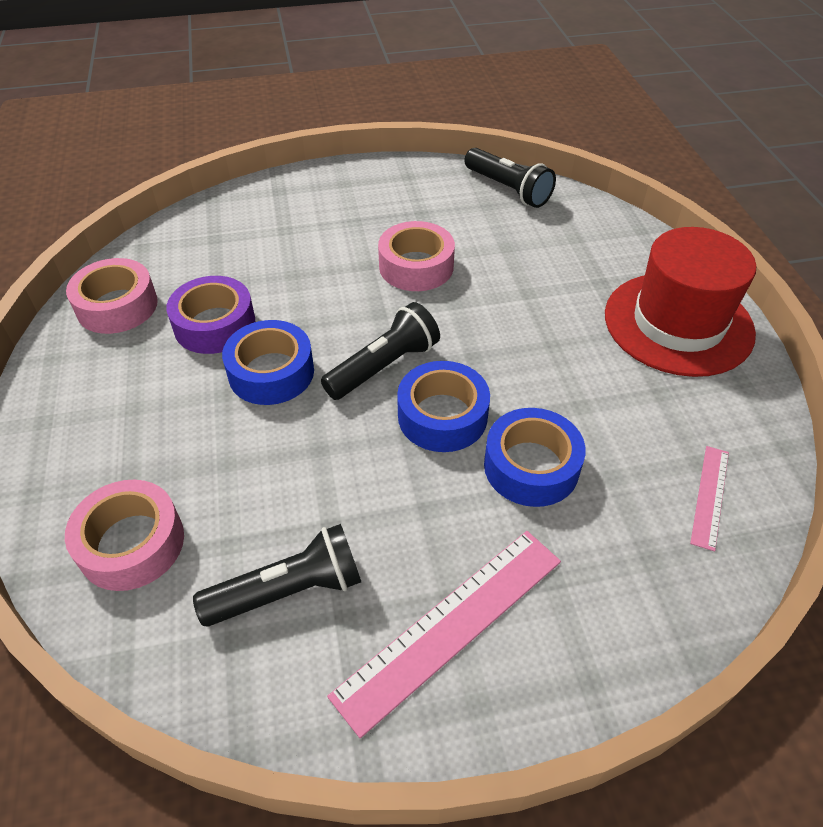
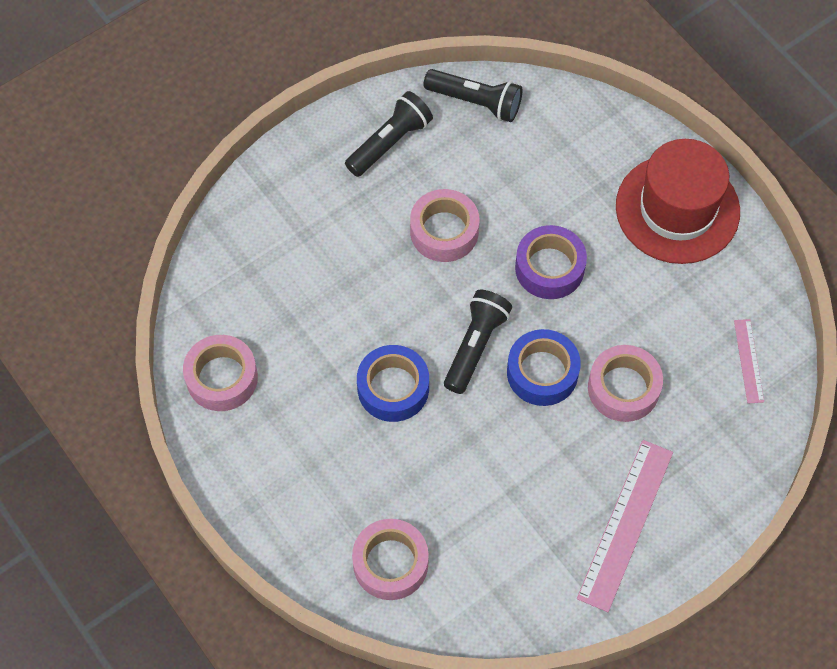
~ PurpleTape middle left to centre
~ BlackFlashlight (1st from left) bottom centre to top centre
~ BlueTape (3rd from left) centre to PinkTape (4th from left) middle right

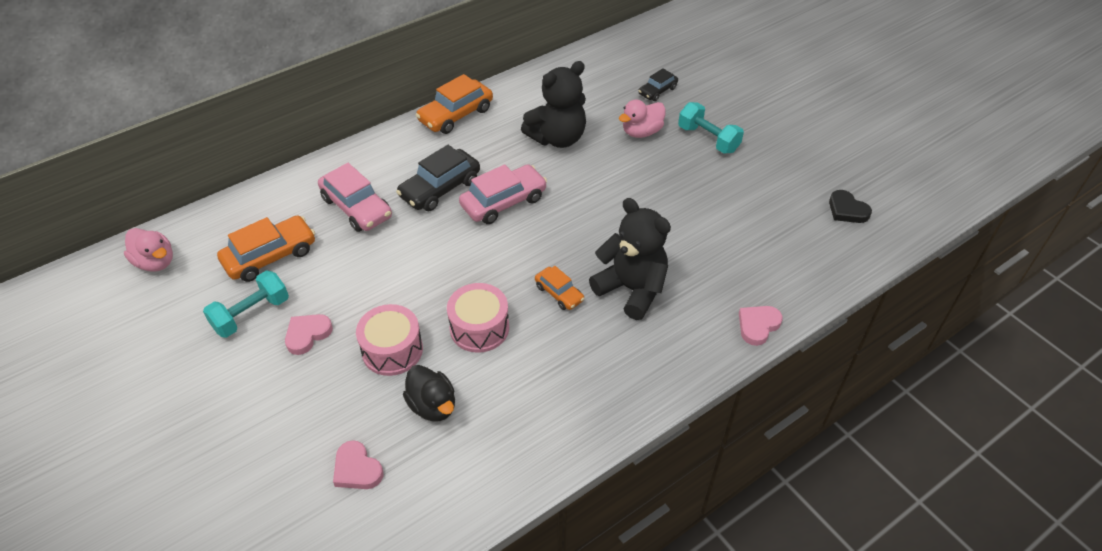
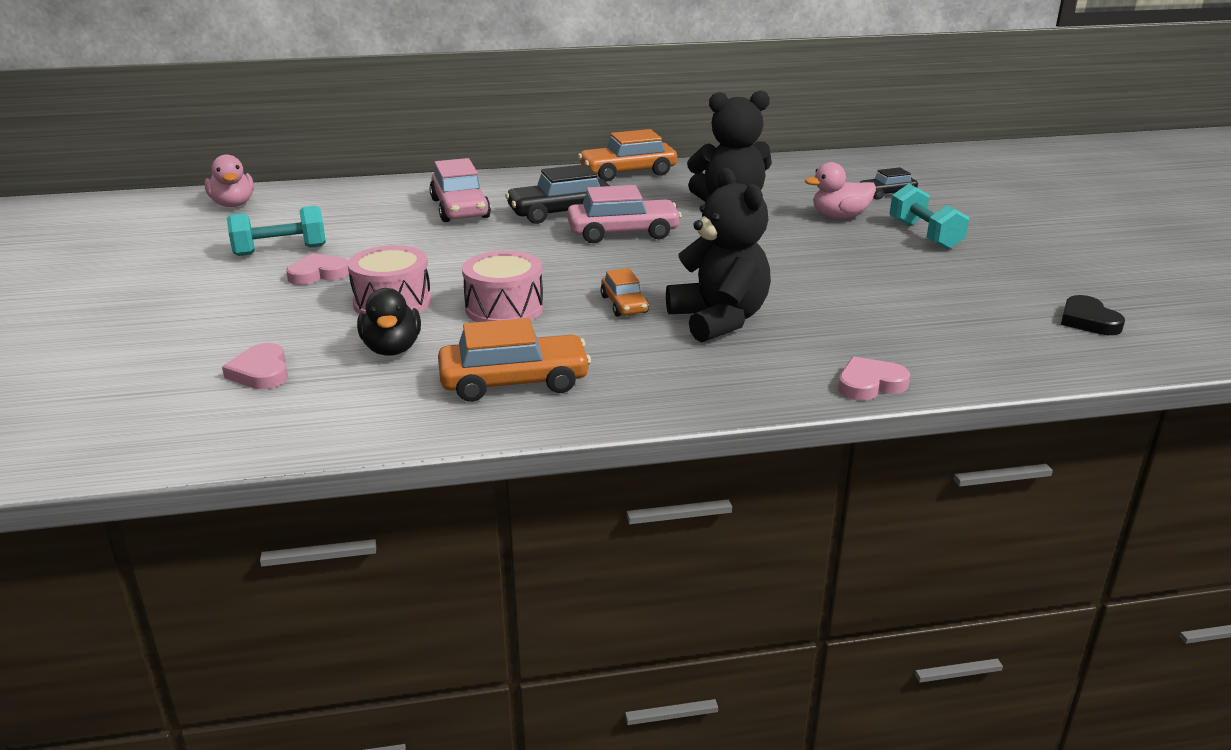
~ OrangeCar (1st from left) middle left to centre

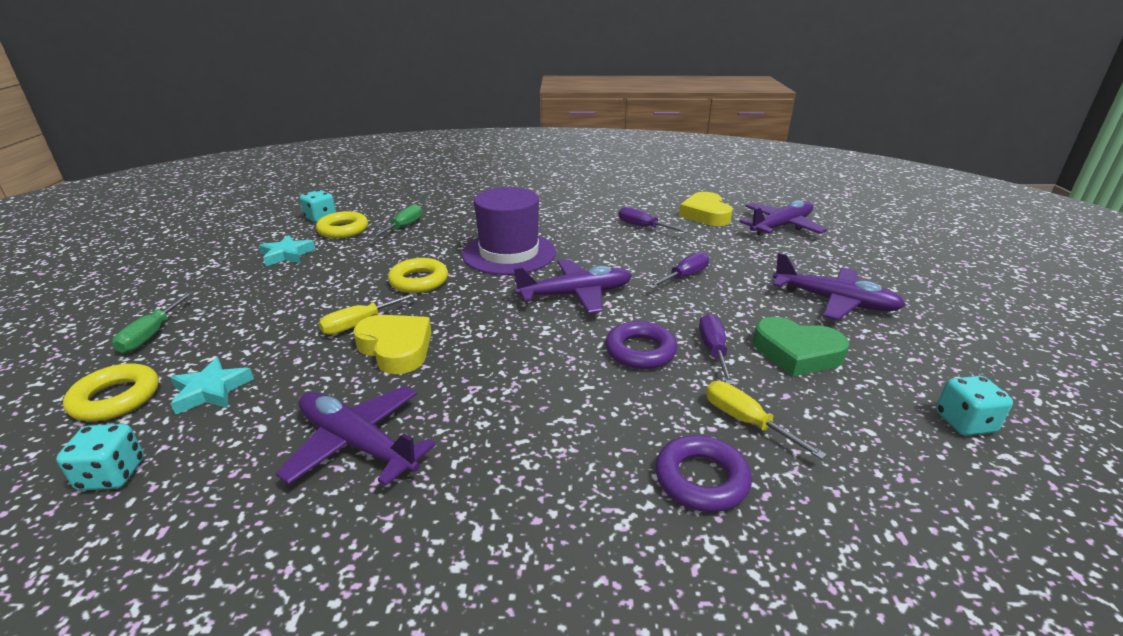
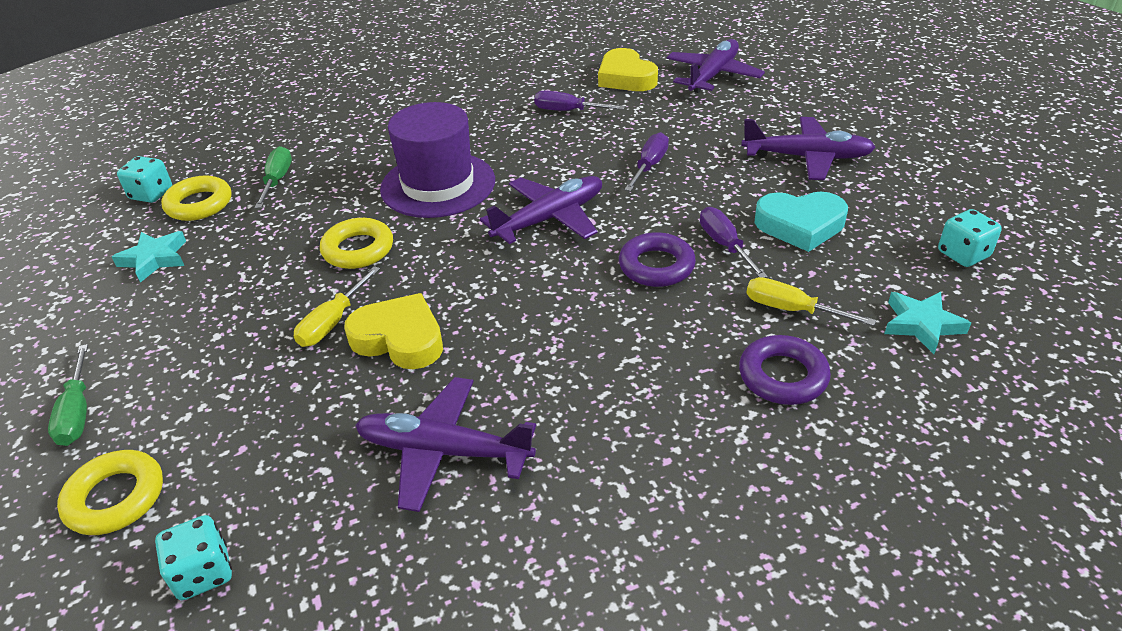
~ TurquoiseStar (1st from left in the first image) middle left to TurquoiseStar (2nd from left) middle right
~ GreenHeart middle right to TurquoiseHeart middle right

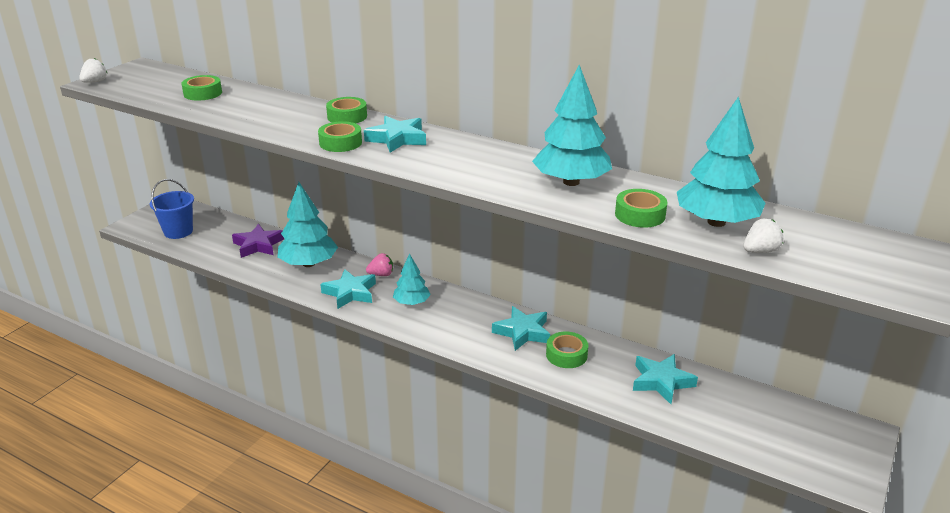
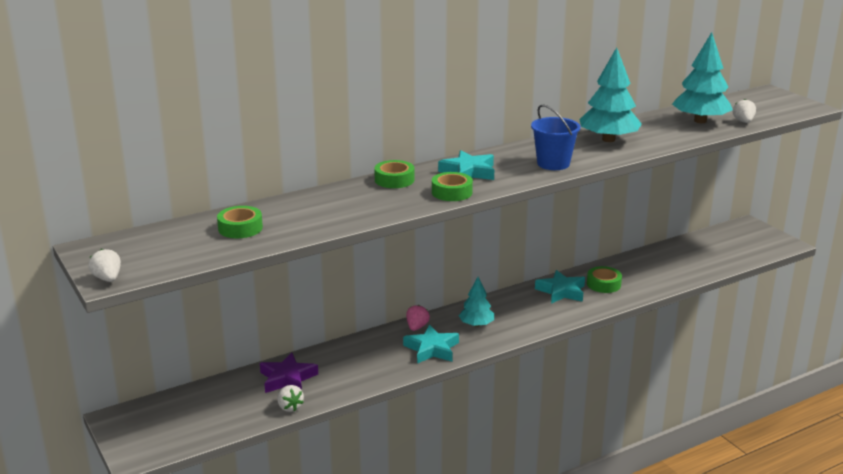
- TurquoiseTree (1st from left) middle left
- GreenTape (5th from left) middle right
- TurquoiseStar (4th from left) bottom right
+ WhiteStrawberry (2nd from left) bottom centre
~ BlueBucket middle left to top centre

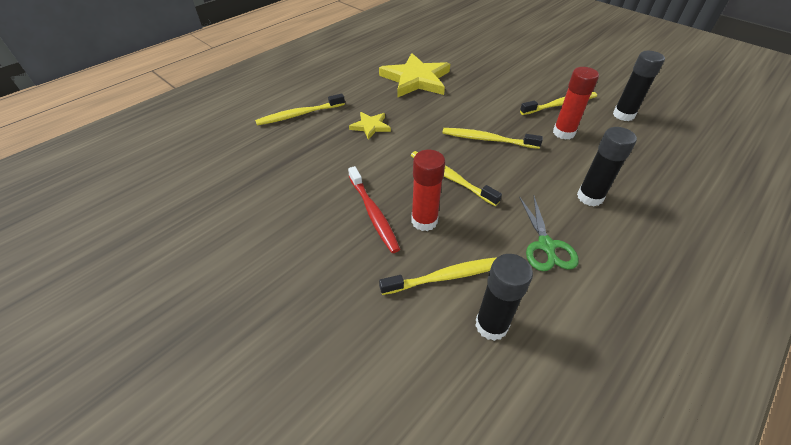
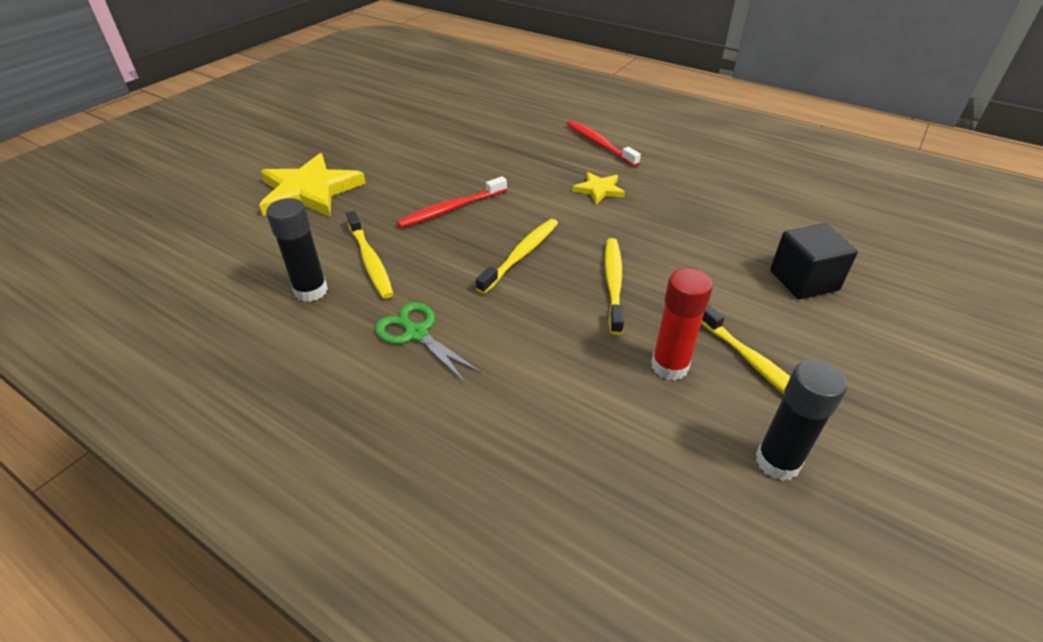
- RedGlueStick (1st from left) centre
- BlackGlueStick (2nd from left) middle right
+ BlackCube middle right
~ YellowStar (2nd from left in the first image) top centre to YellowStar (1st from left) top left
~ YellowToothbrush (1st from left) top centre to RedToothbrush (2nd from left) top centre
~ GreenScissors middle right = centre 60 degrees clockwise

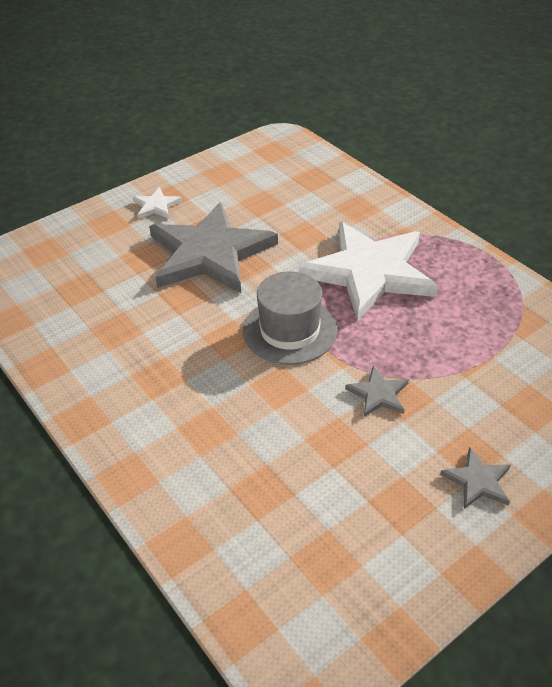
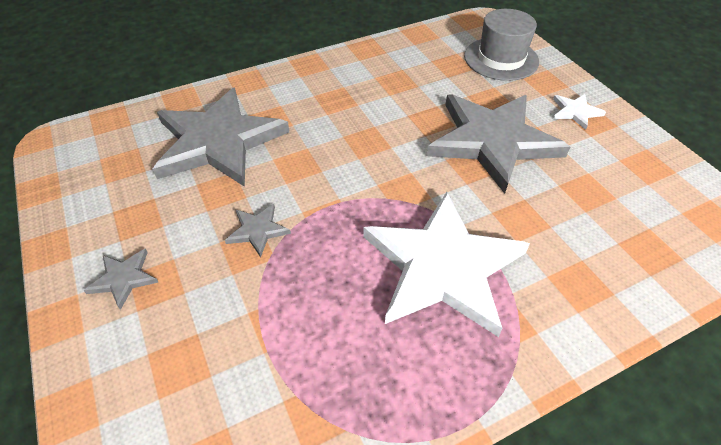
+ GreyStar (2nd from left) top left
~ GreyHat centre to top right

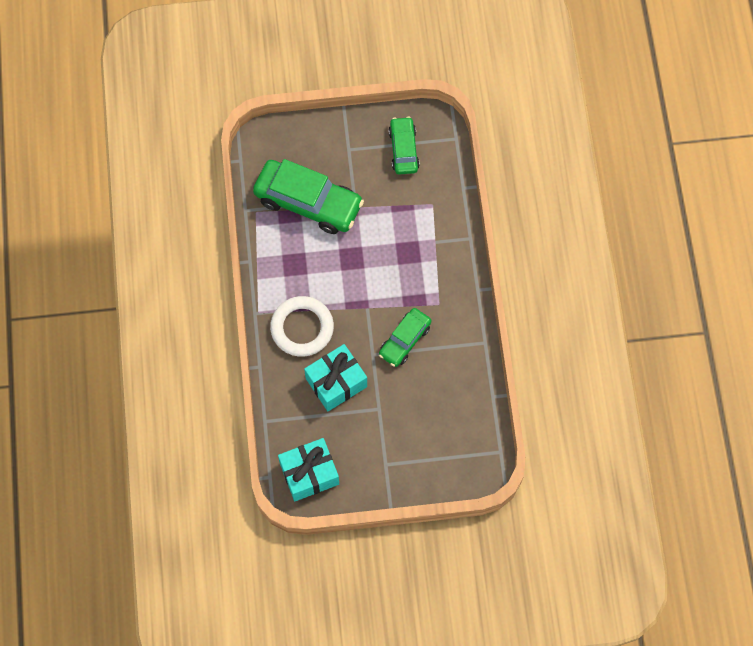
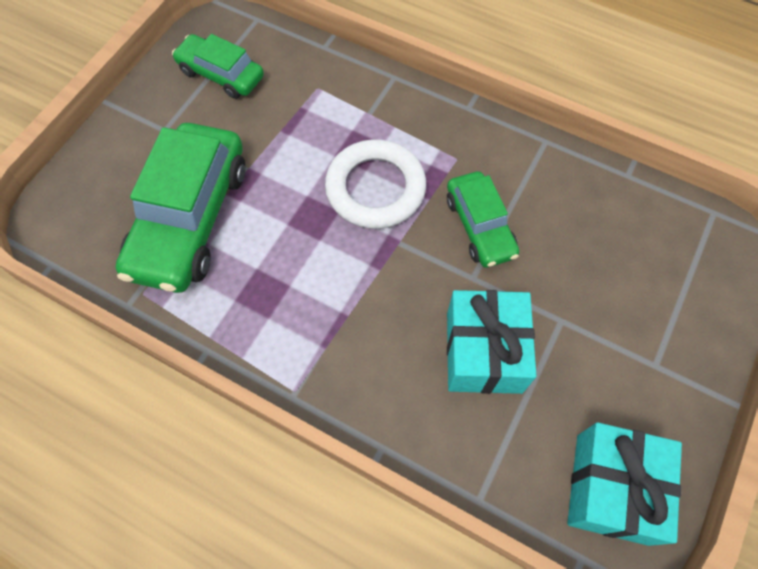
~ WhiteRing centre to top centre
~ GreenCar (1st from left) top centre = middle left 135 degrees clockwise

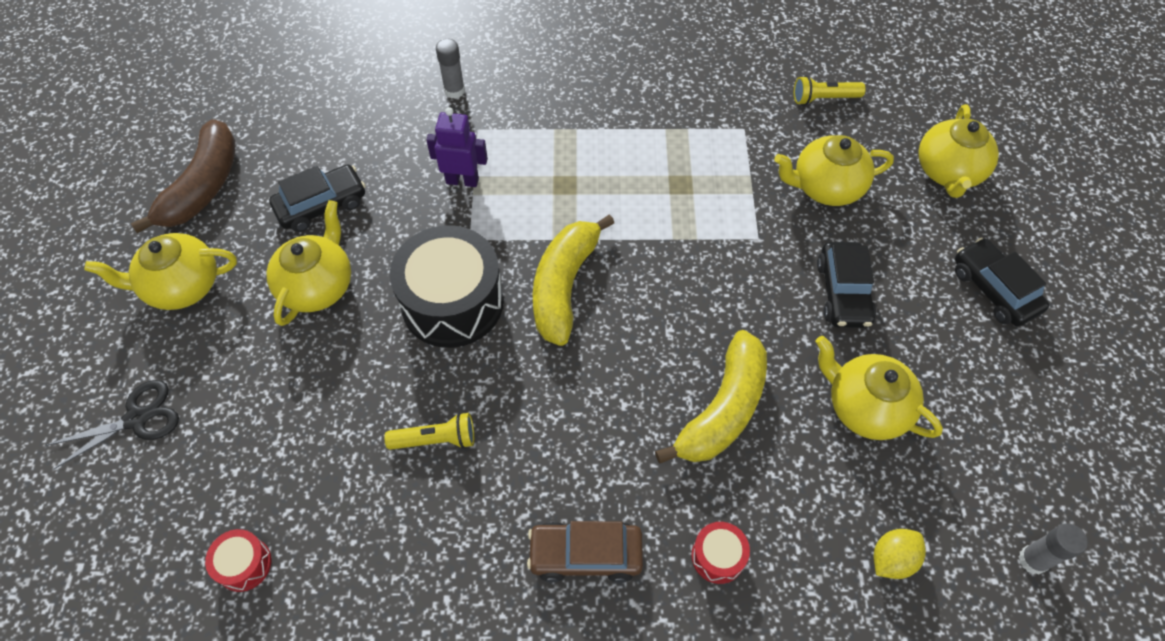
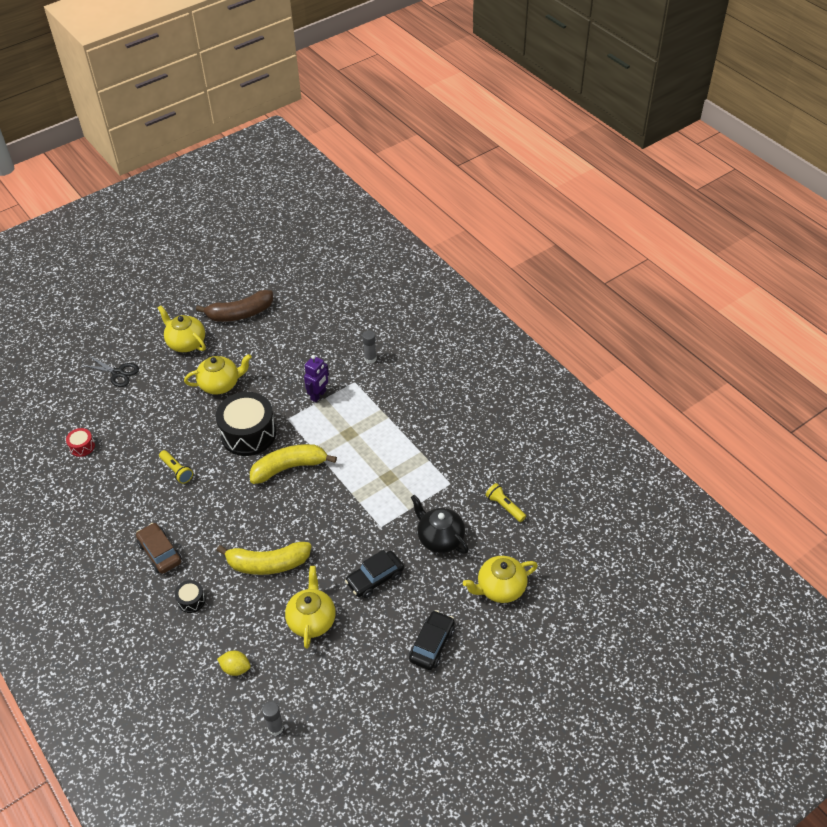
- BlackCar (1st from left) top left
~ RedDrum (2nd from left) bottom centre to BlackDrum (1st from left) bottom left
~ YellowTeapot (3rd from left) top right to BlackTeapot centre
~ PurpleRobot top centre = centre 60 degrees clockwise

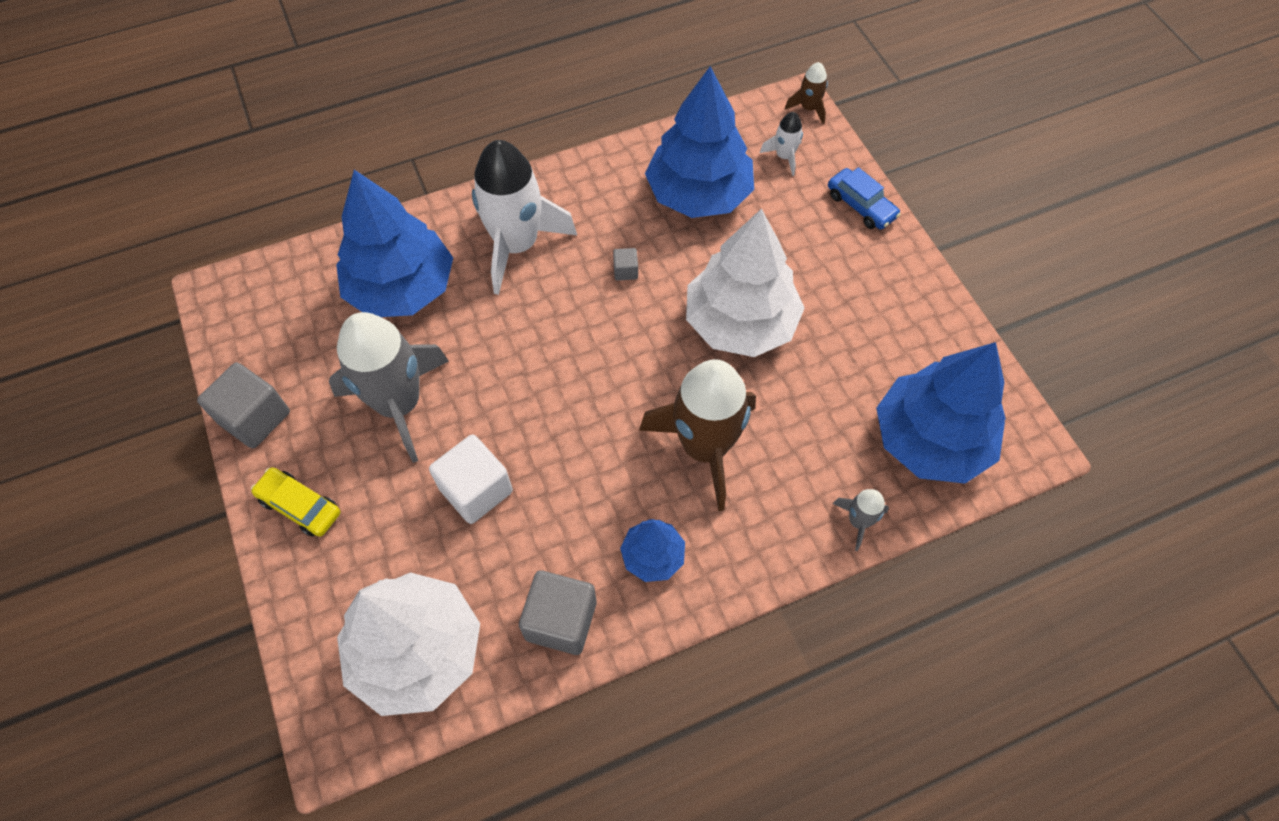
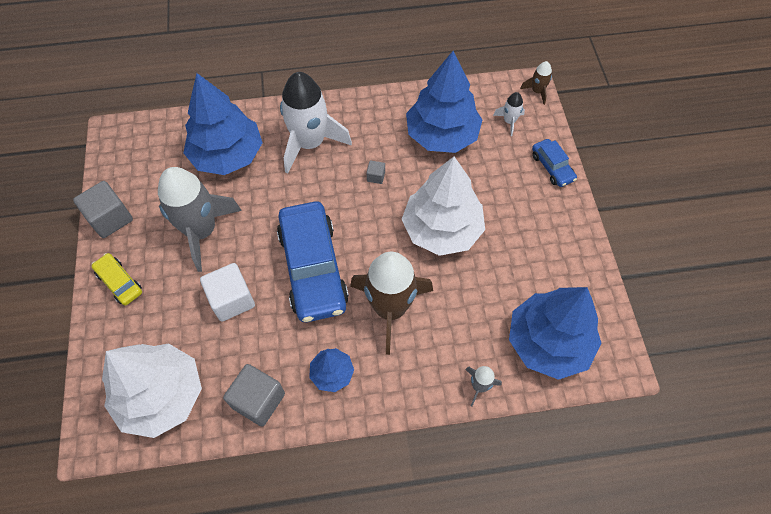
+ BlueCar (1st from left) centre

